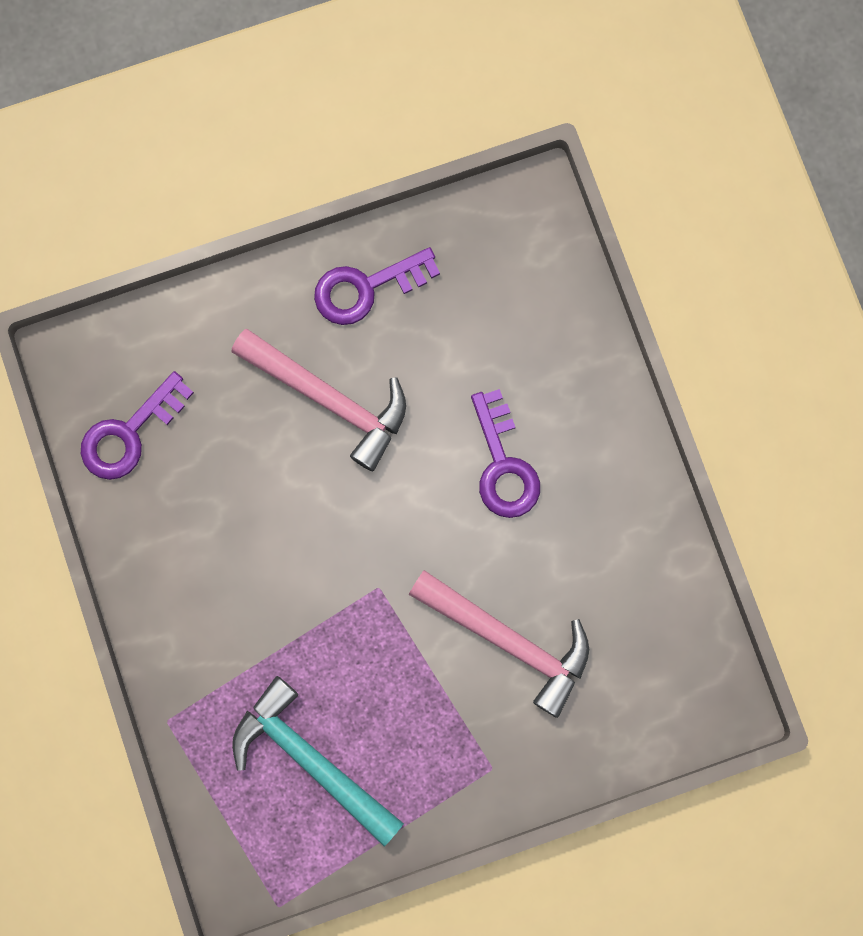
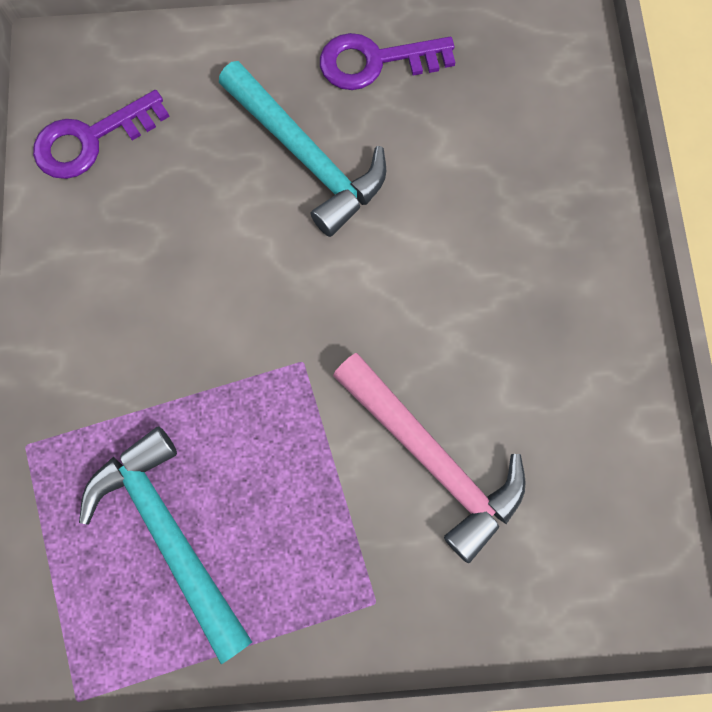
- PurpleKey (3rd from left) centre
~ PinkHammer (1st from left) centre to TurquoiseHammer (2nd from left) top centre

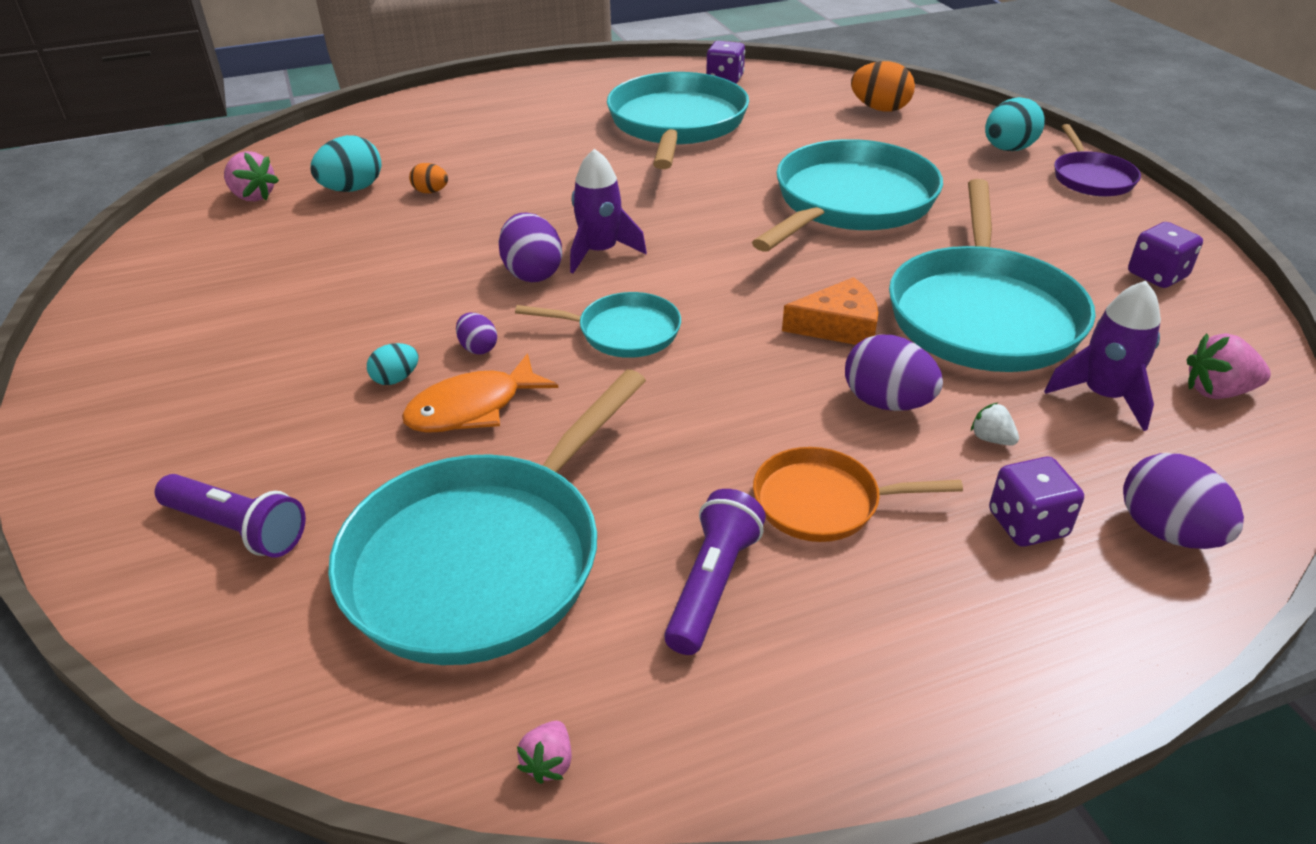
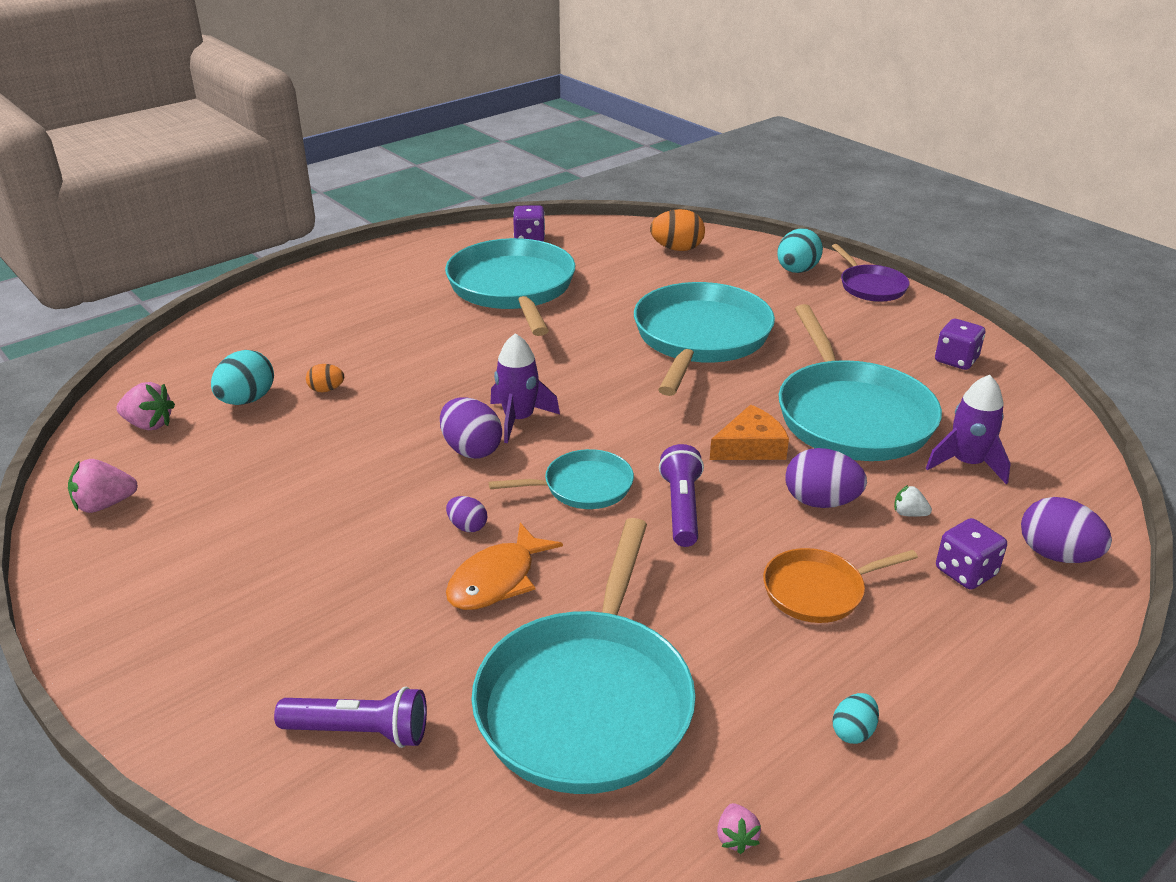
~ TurquoiseEgg (2nd from left in the first image) middle left to TurquoiseEgg (3rd from left) bottom right
~ PurpleFlashlight (2nd from left) bottom centre to centre
~ PinkStrawberry (3rd from left in the first image) middle right to PinkStrawberry (1st from left) middle left

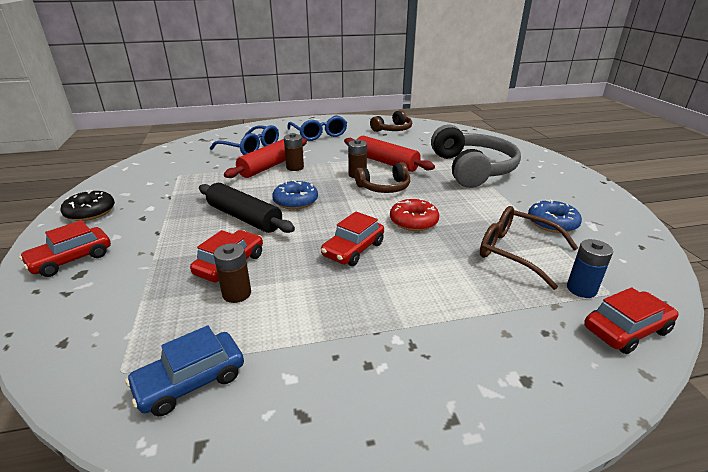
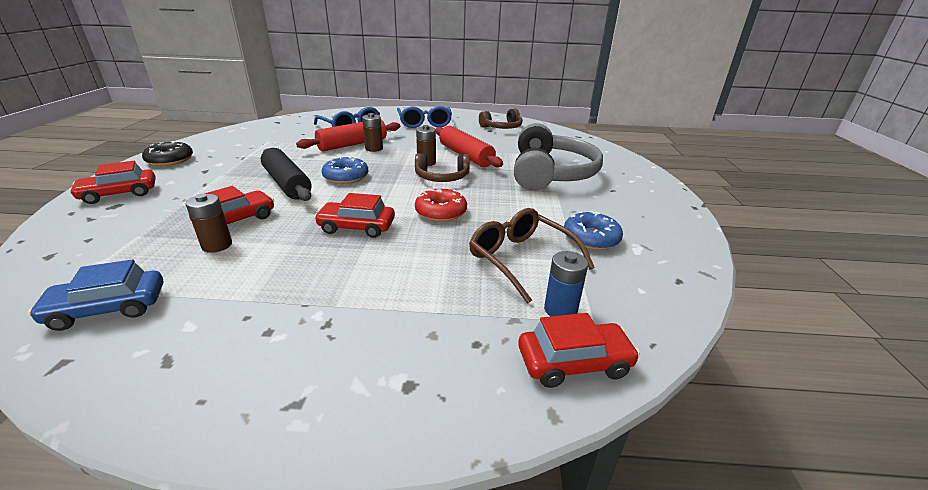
~ RedCar (3rd from left) centre = centre 45 degrees clockwise

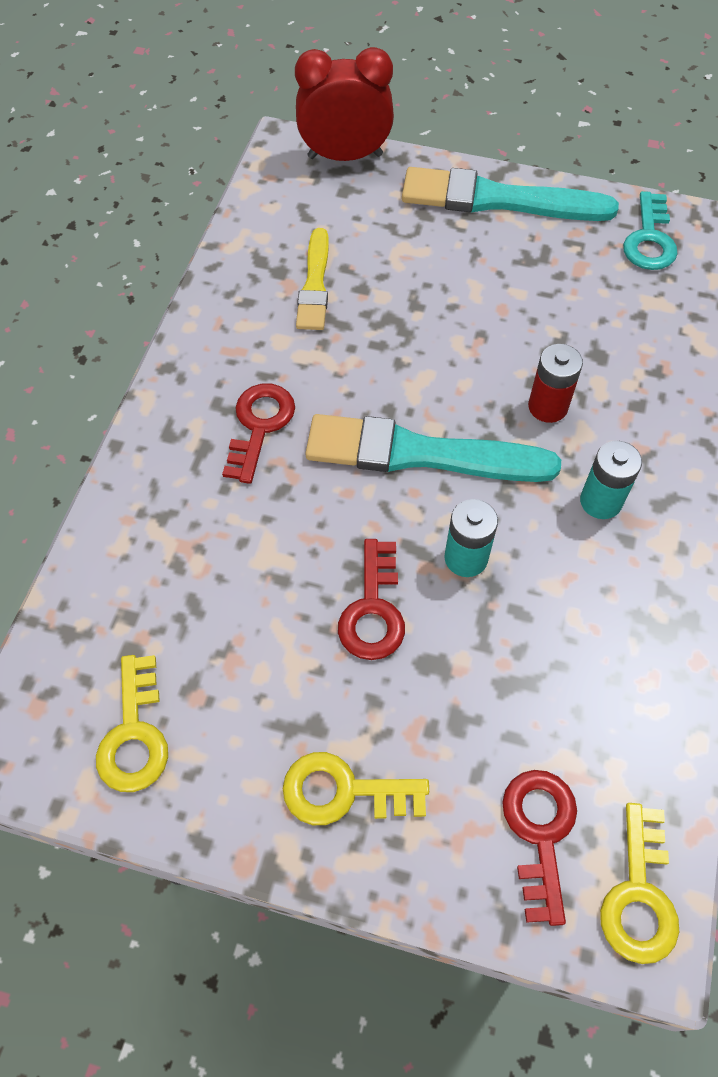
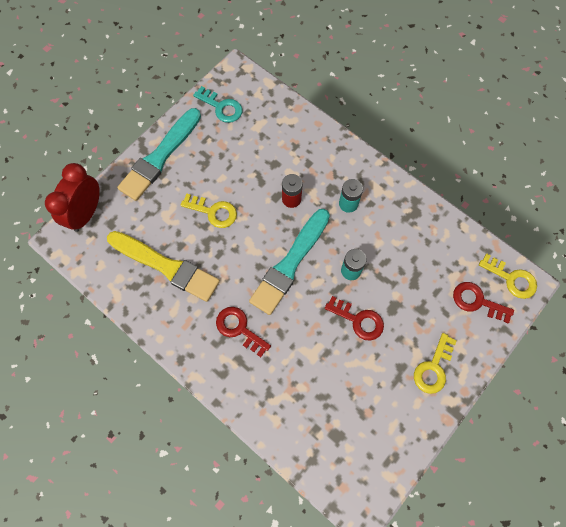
~ YellowKey (1st from left) bottom left to centre
~ YellowBrush top centre = middle left x1.69

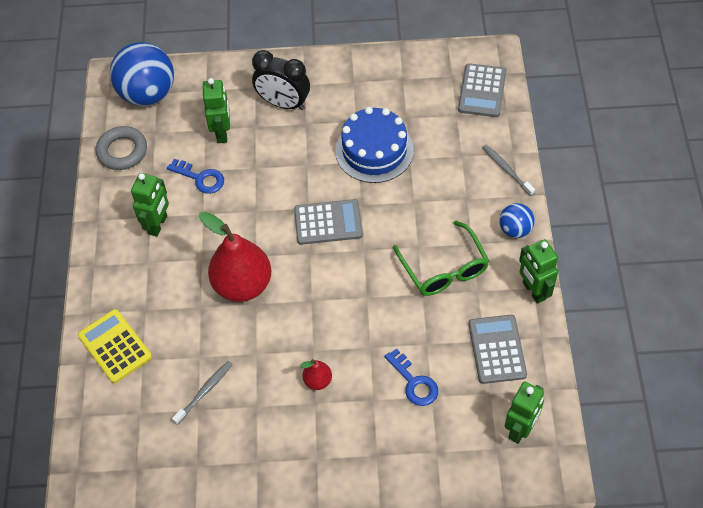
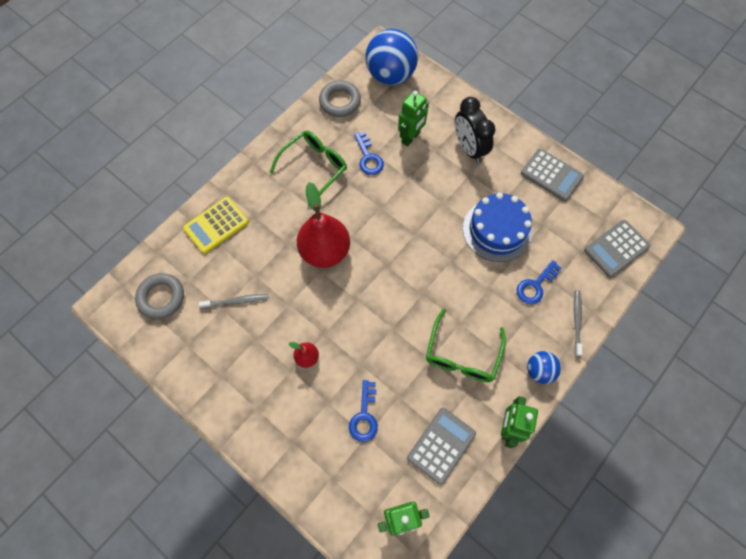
+ GreyRing (1st from left) middle left
+ BlueKey (3rd from left) middle right
~ GreyCalculator (1st from left in the first image) centre to GreyCalculator (2nd from left) top right
~ GreenRobot (1st from left) middle left to GreenGlasses (1st from left) top centre
~ YellowCalculator bottom left = middle left 135 degrees counterclockwise

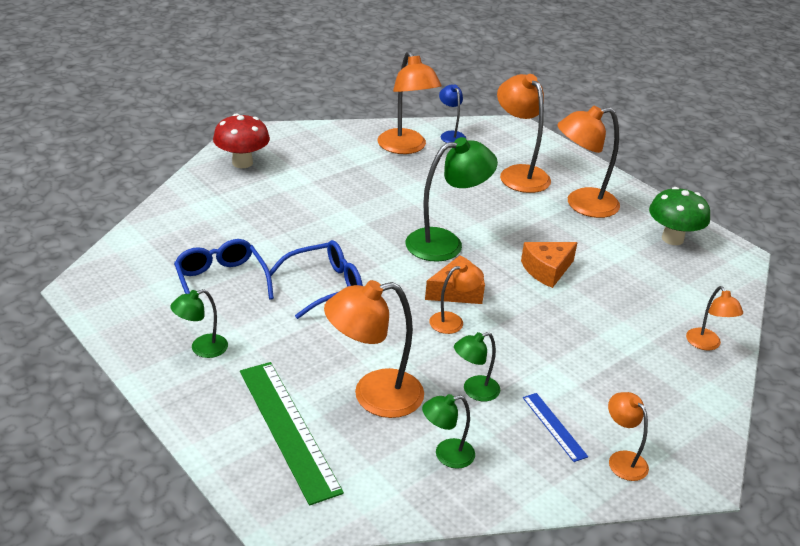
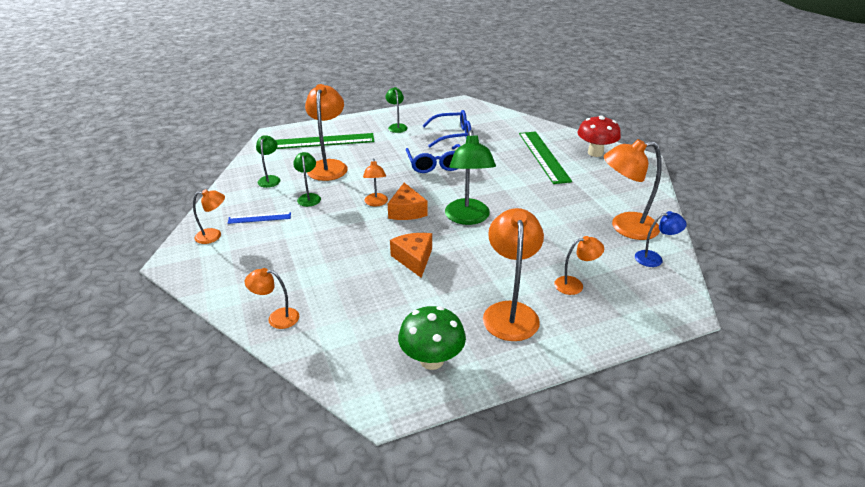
+ GreenRuler (2nd from left) top centre
~ OrangeLamp (4th from left in the first image) top centre = middle right x0.54

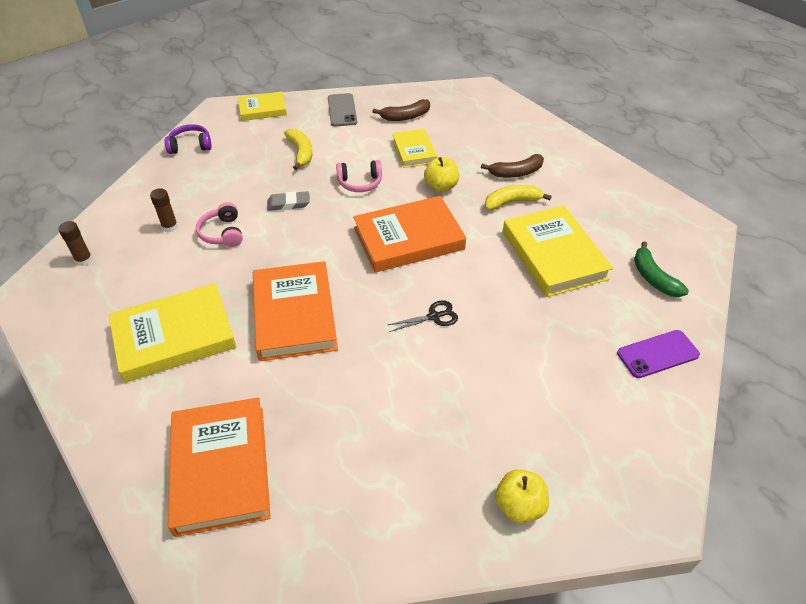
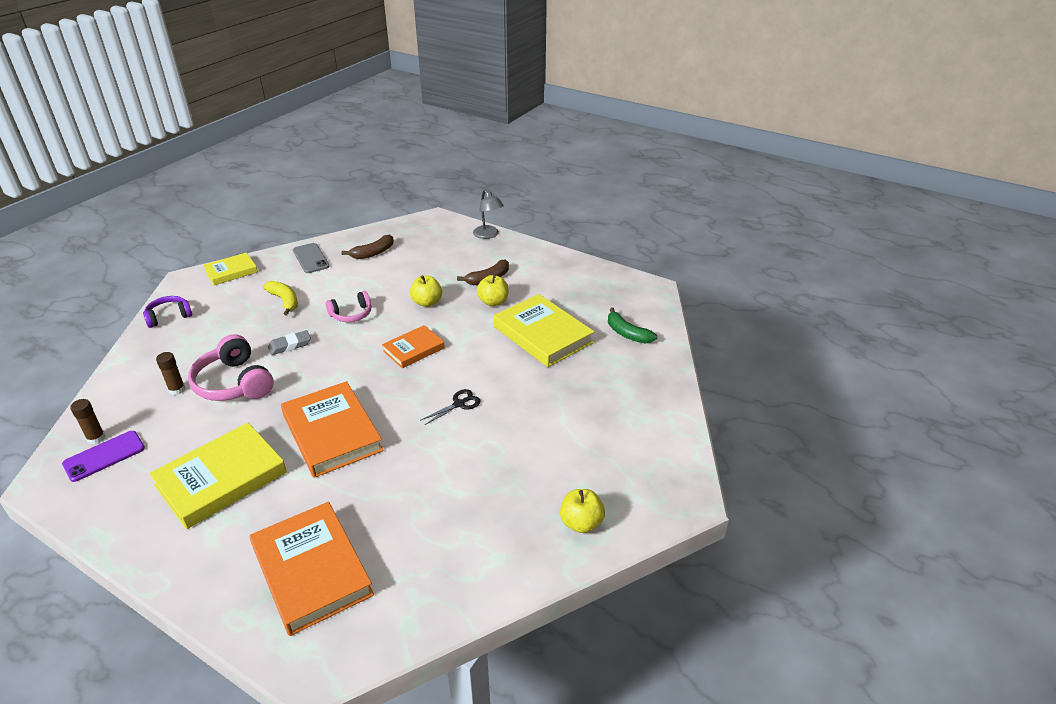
- YellowBook (3rd from left) top centre
+ GreyLamp top centre
~ PurplePhone middle right to middle left
~ YellowBanana (2nd from left) top centre to YellowApple (2nd from left) centre
~ PinkHeadphones (1st from left) middle left = middle left x1.66
~ OrangeBook (3rd from left) centre = centre x0.58

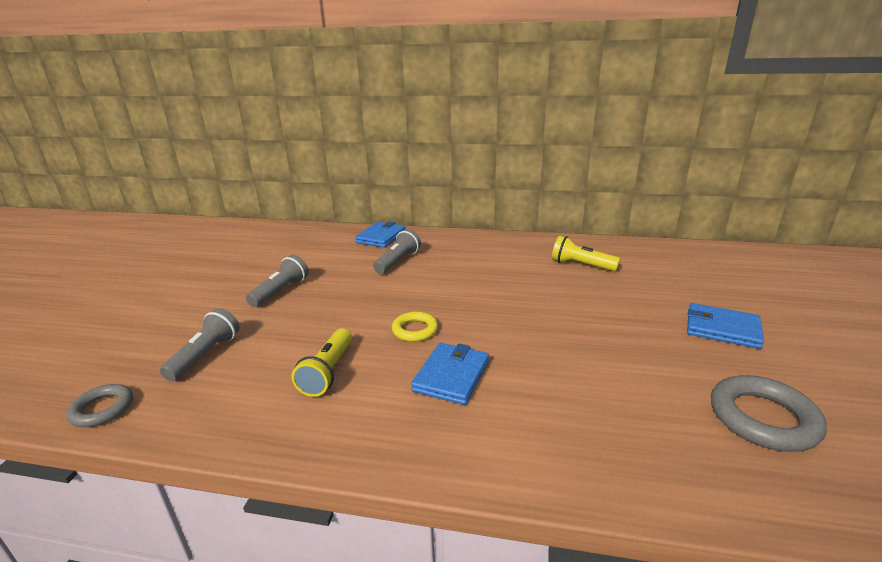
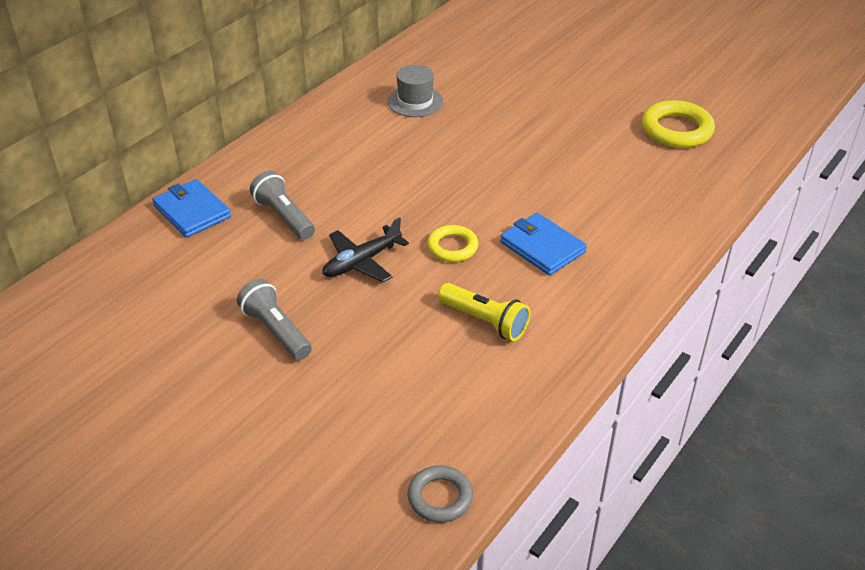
- GreyFlashlight (1st from left) middle left
- BlueWallet (3rd from left) middle right
+ BlackPlane centre
~ YellowFlashlight (2nd from left) centre to GreyHat top centre
~ GreyRing (2nd from left) bottom right to YellowRing (2nd from left) top right

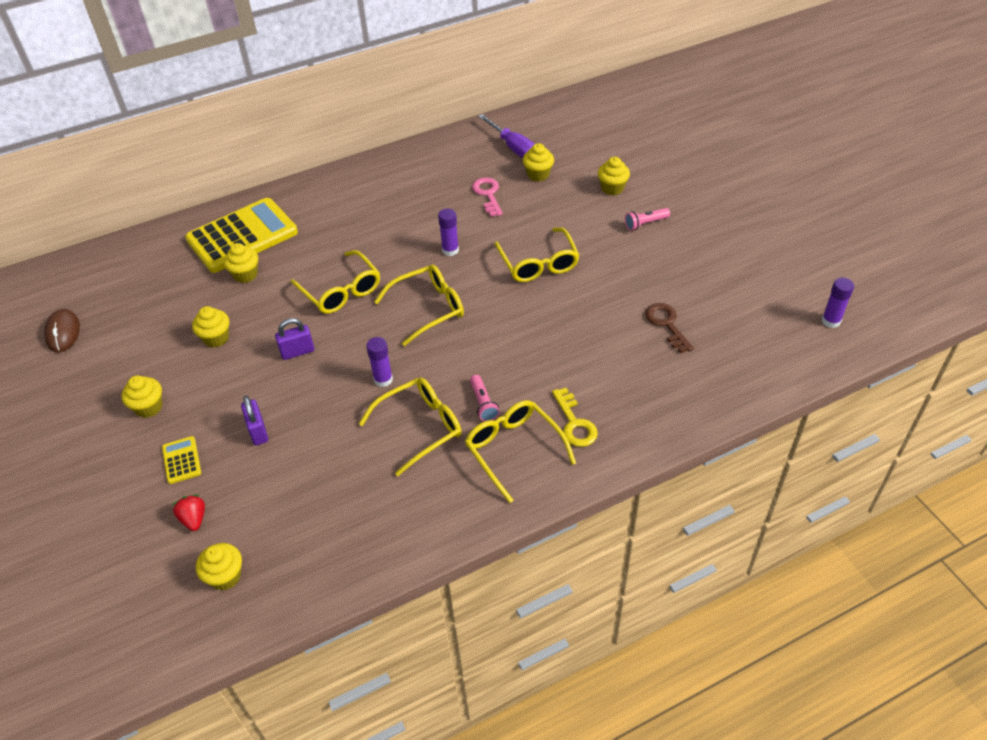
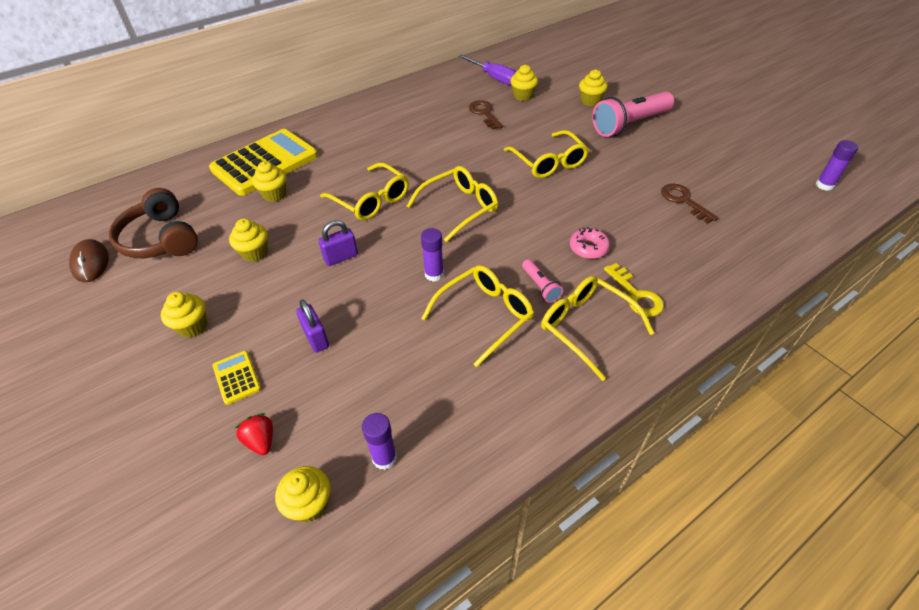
+ BrownHeadphones middle left
+ PinkDonut centre
~ PurpleGlueStick (2nd from left in the first image) top centre to PurpleGlueStick (1st from left) bottom centre
~ PinkKey top centre to BrownKey (1st from left) top centre
~ PinkFlashlight (2nd from left) top centre = top right x2.20

